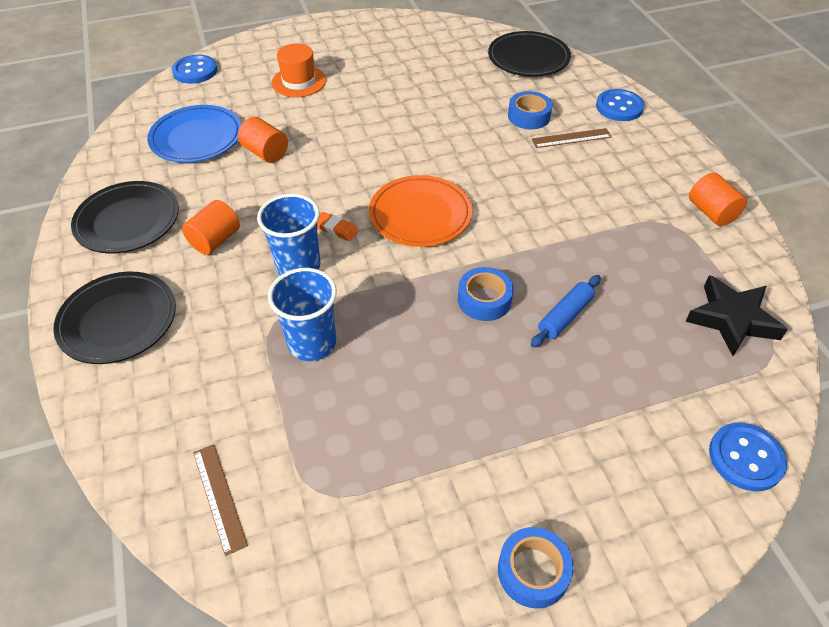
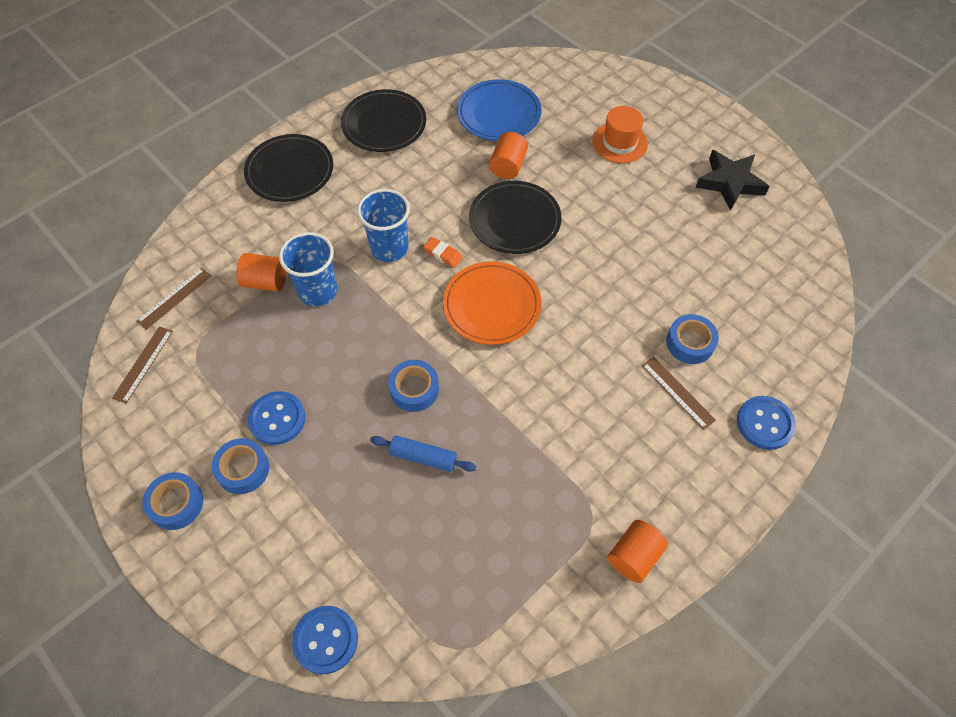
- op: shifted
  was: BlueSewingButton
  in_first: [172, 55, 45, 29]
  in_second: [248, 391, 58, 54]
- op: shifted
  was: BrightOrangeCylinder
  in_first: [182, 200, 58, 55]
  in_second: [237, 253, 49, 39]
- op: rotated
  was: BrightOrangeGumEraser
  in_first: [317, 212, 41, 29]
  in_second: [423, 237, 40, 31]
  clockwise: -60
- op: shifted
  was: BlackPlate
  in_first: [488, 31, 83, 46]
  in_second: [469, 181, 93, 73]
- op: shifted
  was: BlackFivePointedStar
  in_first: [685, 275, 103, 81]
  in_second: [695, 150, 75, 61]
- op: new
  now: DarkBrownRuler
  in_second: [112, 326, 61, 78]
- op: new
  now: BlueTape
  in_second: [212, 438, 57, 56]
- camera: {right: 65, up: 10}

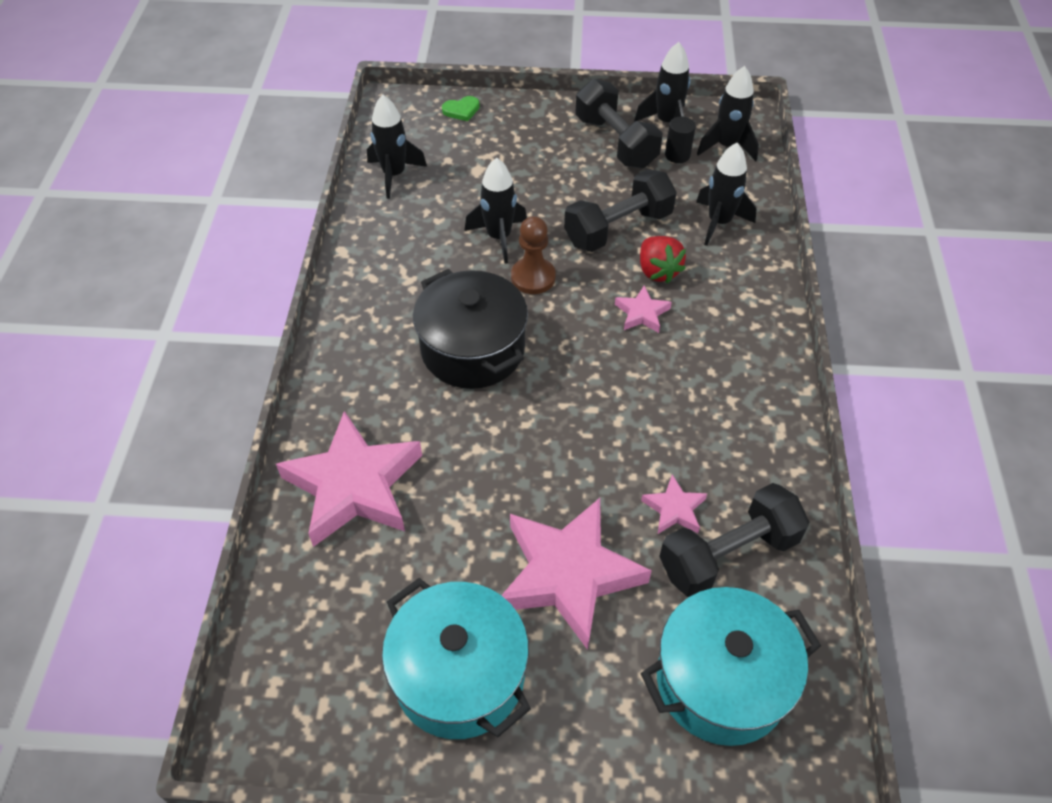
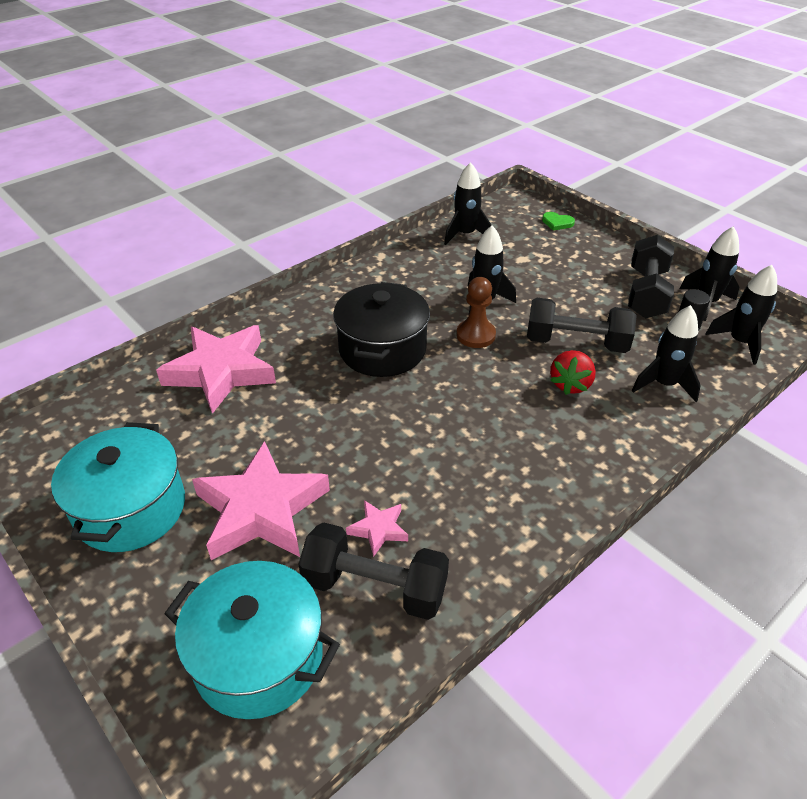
- op: gone
  was: PinkFivePointedStar
  in_first: [615, 285, 57, 48]
- camera: {right: 45, up: -10}

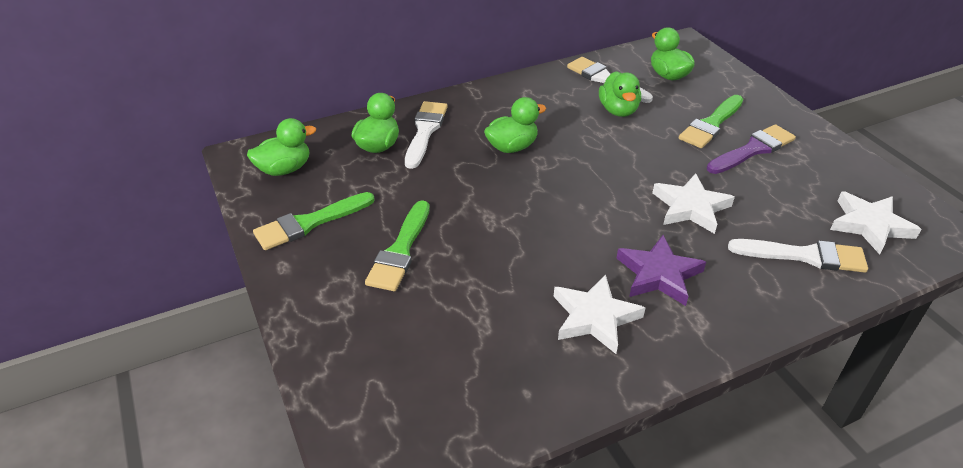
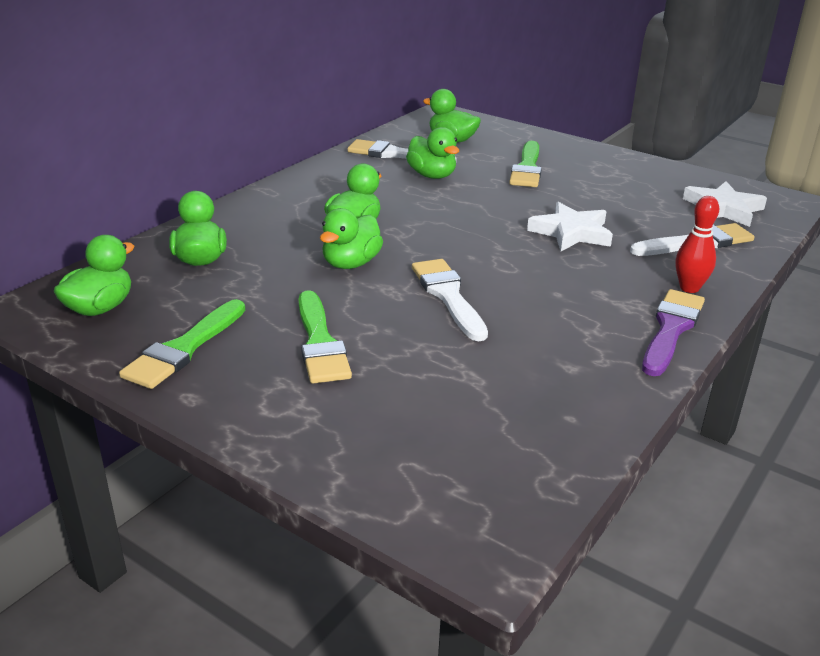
- op: shifted
  was: PureWhiteBrush
  in_first: [405, 101, 43, 68]
  in_second: [412, 259, 76, 82]
- op: gone
  was: PureWhiteFivePointedStar
  in_first: [554, 274, 91, 80]
- op: gone
  was: VioletFivePointedStar
  in_first: [616, 235, 90, 71]
- op: shifted
  was: VioletBrush
  in_first: [707, 124, 89, 50]
  in_second: [642, 289, 63, 87]
- op: new
  now: EmeraldRubberDuck
  in_second: [320, 208, 63, 61]
- op: new
  now: ScarletBowlingPin
  in_second: [676, 196, 43, 97]
- camera: {right: -30, up: -10}

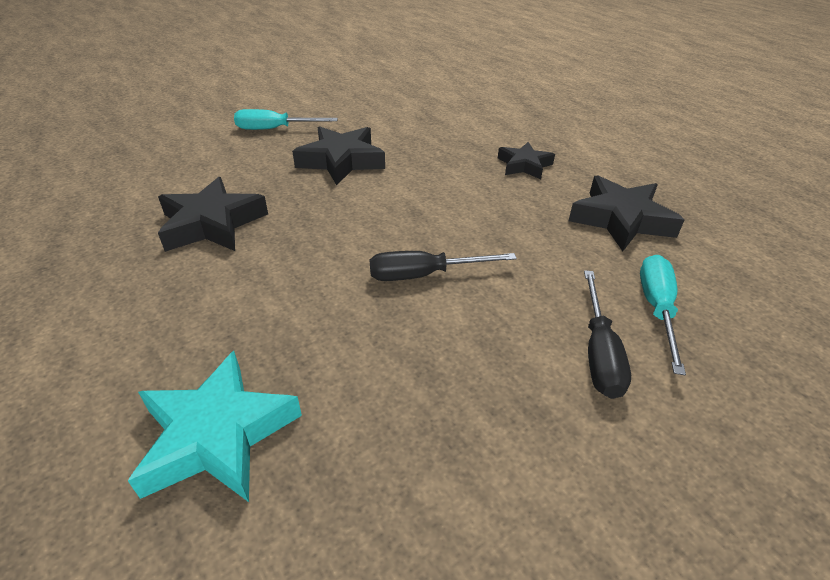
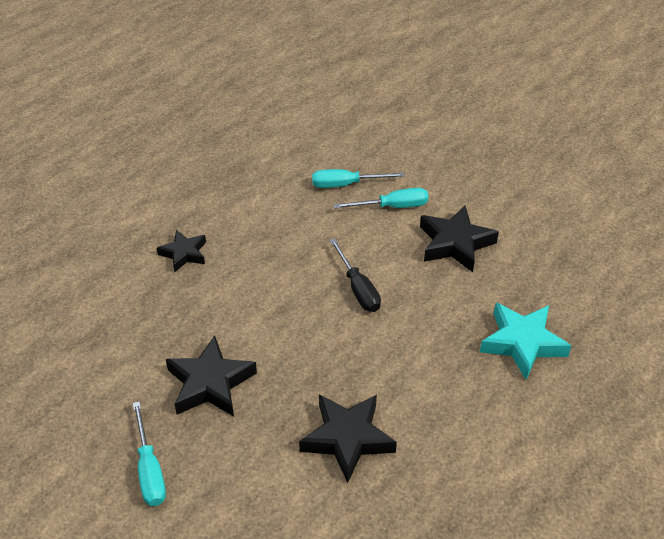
- op: shifted
  was: BlackFivePointedStar
  in_first: [568, 175, 117, 76]
  in_second: [420, 205, 79, 67]
- op: repainted
  was: BlackScrewdriver
  now: TealScrewdriver
  in_first: [584, 270, 47, 129]
  in_second: [334, 188, 95, 21]
- camera: {right: -105, up: 5}

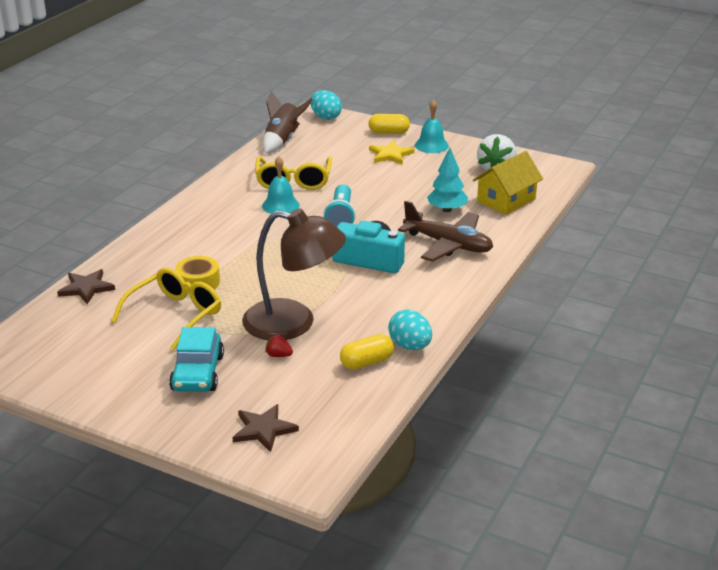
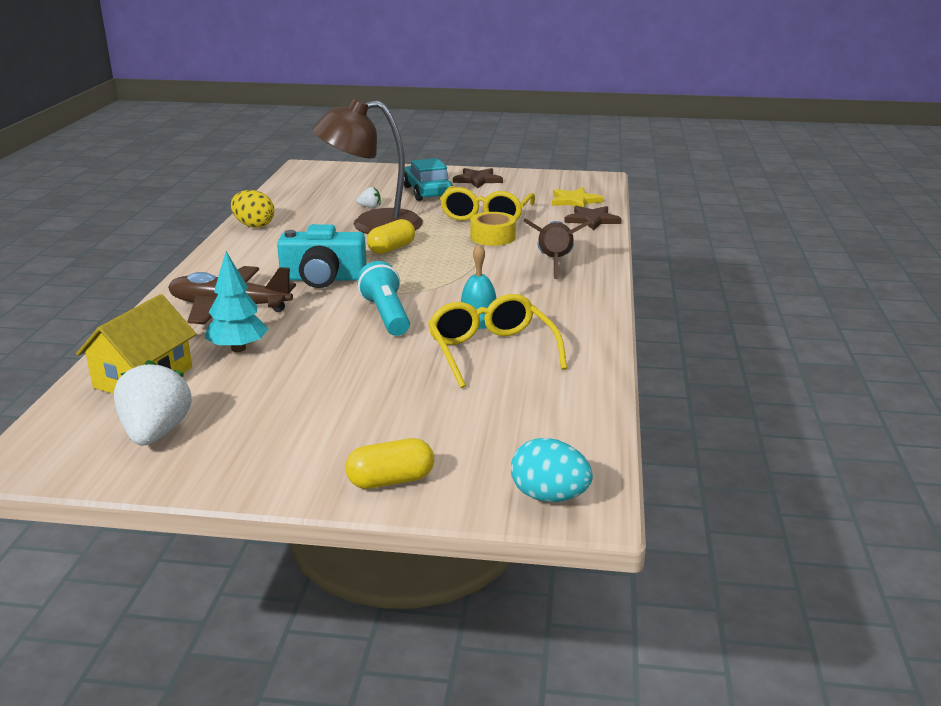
- op: shifted
  was: DarkBrownFivePointedStar
  in_first: [233, 404, 66, 48]
  in_second: [453, 168, 50, 20]
- op: shifted
  was: DarkBrownToyRocket
  in_first: [263, 91, 50, 62]
  in_second: [523, 218, 70, 61]
- op: repainted
  was: ScarletBerry
  now: PureWhiteBerry
  in_first: [265, 334, 28, 23]
  in_second: [356, 187, 25, 21]
- op: shifted
  was: BrightYellowPillShape
  in_first: [340, 334, 54, 36]
  in_second: [367, 219, 48, 35]
- op: shifted
  was: BrightYellowFivePointedStar
  in_first: [369, 140, 46, 25]
  in_second: [552, 187, 51, 20]
- op: repainted
  was: TealEggShape
  now: BrightYellowEggShape
  in_first: [388, 309, 44, 41]
  in_second: [231, 190, 43, 38]
- op: gone
  was: TealSchoolBell
  in_first: [415, 99, 34, 54]
- camera: {right: 160, up: -5}

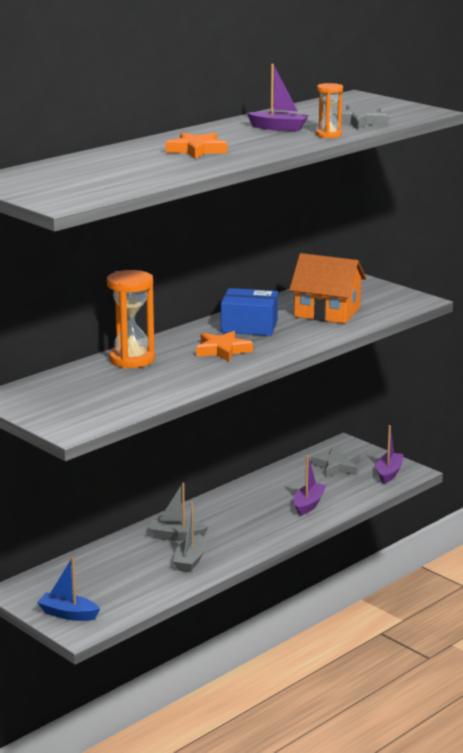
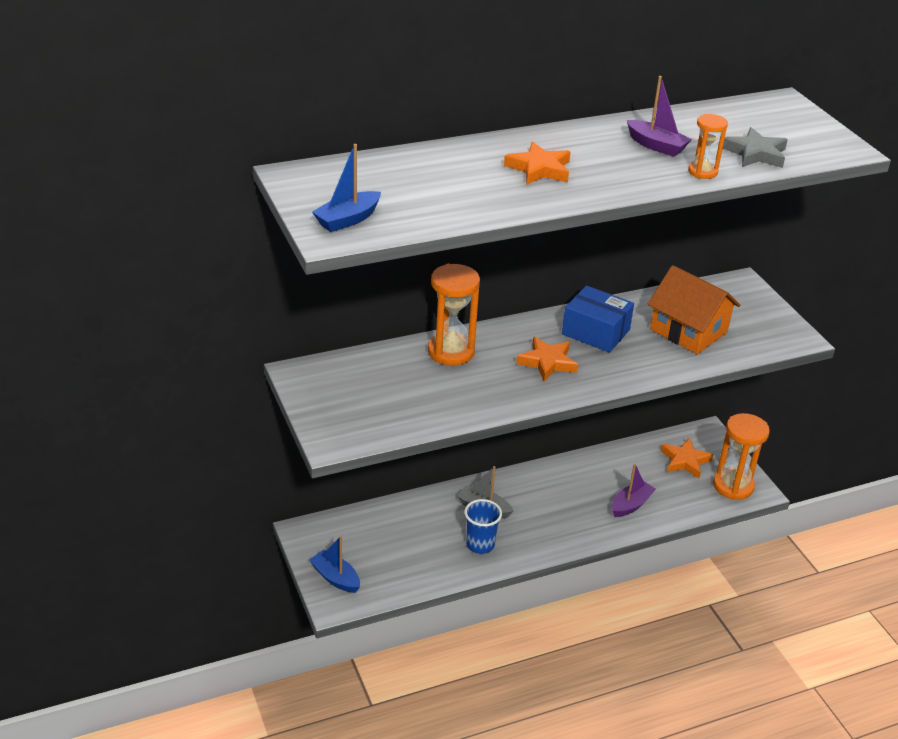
- op: swapped
  was: GrayBoat
  now: BlueCup
  in_first: [173, 502, 33, 70]
  in_second: [464, 499, 38, 55]
- op: repainted
  was: GrayFivePointedStar
  now: BrightOrangeFivePointedStar
  in_first: [311, 447, 49, 30]
  in_second: [661, 438, 52, 40]
- op: swapped
  was: VioletBoat
  now: BrightOrangeSandglass
  in_first: [376, 425, 27, 59]
  in_second: [713, 413, 57, 87]
- op: new
  now: BlueBoat
  in_second: [312, 144, 69, 88]
- camera: {right: 20, up: 15}

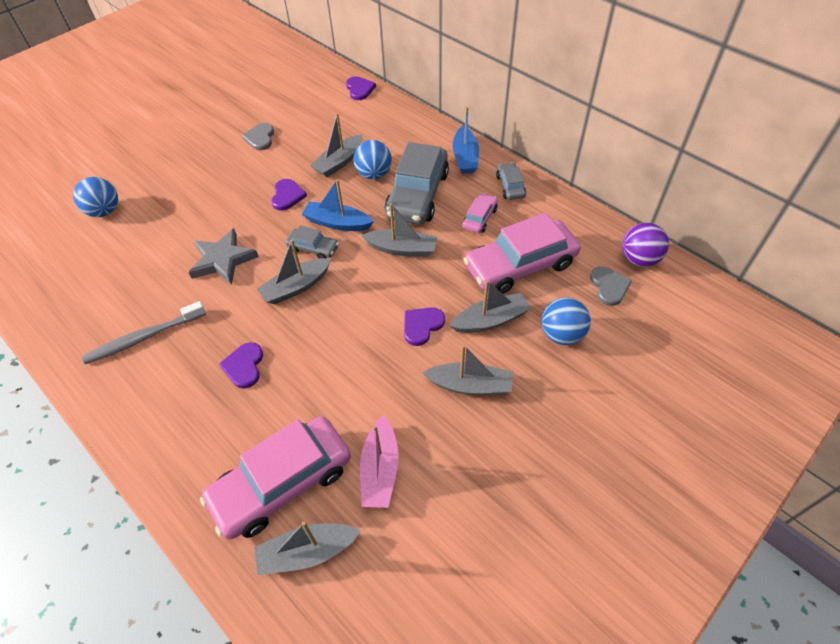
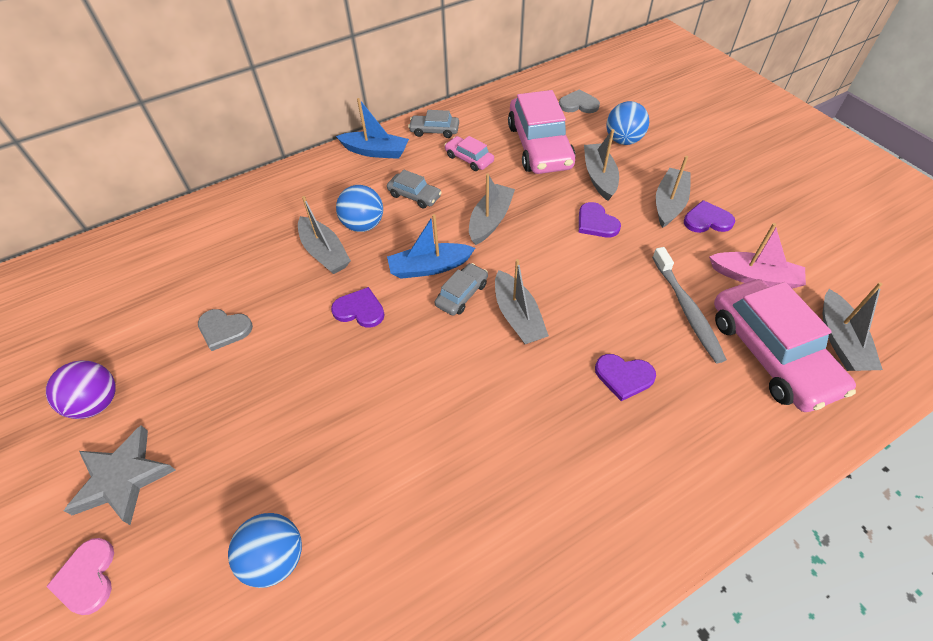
- op: shifted
  was: GrayDentalBrush
  in_first: [82, 301, 124, 63]
  in_second: [652, 247, 75, 116]
- op: shifted
  was: GrayFivePointedStar
  in_first: [188, 228, 71, 57]
  in_second: [64, 425, 111, 100]
- op: rotated
  was: BlueBoat
  in_first: [302, 179, 72, 52]
  in_second: [387, 214, 88, 65]
  clockwise: 45
- op: shifted
  was: VioletHeartShape
  in_first: [346, 76, 30, 24]
  in_second: [684, 200, 51, 33]
- op: scaled
  was: GrayAutomobile
  in_first: [385, 142, 64, 83]
  in_second: [387, 170, 55, 39]
  ratio: 0.48
- op: shifted
  was: VioletPlayBall
  in_first: [622, 223, 47, 44]
  in_second: [46, 360, 70, 59]
- op: new
  now: PinkHeartShape
  in_second: [46, 538, 68, 77]
- camera: {right: -75, up: 0}

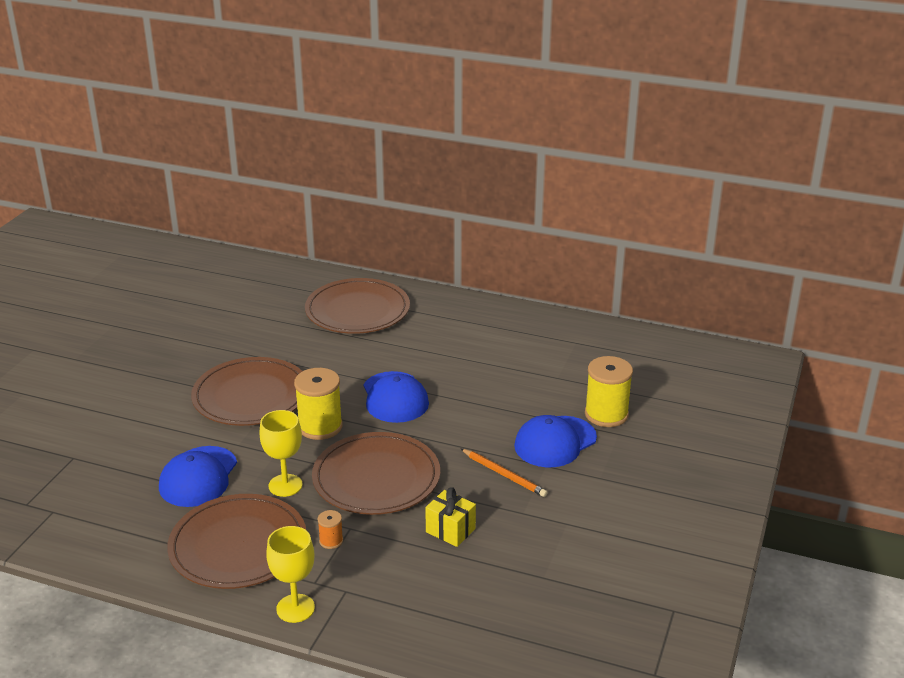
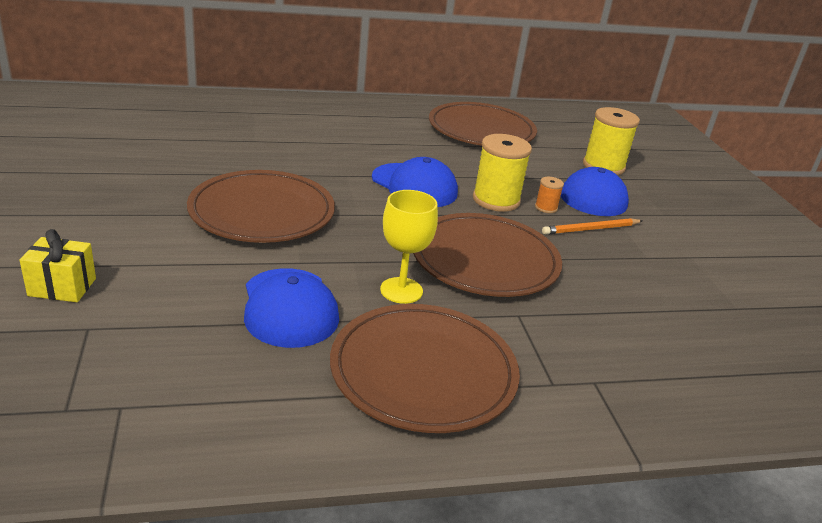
- op: gone
  was: BrightYellowGoblet
  in_first: [266, 526, 49, 97]
- op: shifted
  was: BrightYellowSpool
  in_first: [294, 368, 49, 72]
  in_second: [473, 134, 59, 78]
- op: shifted
  was: DarkBrownPlate
  in_first: [305, 278, 105, 56]
  in_second: [429, 102, 108, 44]
- op: shifted
  was: BrightOrangeSpool
  in_first: [317, 510, 26, 39]
  in_second: [535, 177, 29, 36]
- op: shifted
  was: BrightYellowPresent
  in_first: [425, 487, 51, 60]
  in_second: [20, 229, 76, 73]
- op: rotated
  was: BrightOrangeLeadPencil
  in_first: [461, 449, 87, 48]
  in_second: [542, 218, 100, 17]
  clockwise: 150
- camera: {right: -35, up: 0}

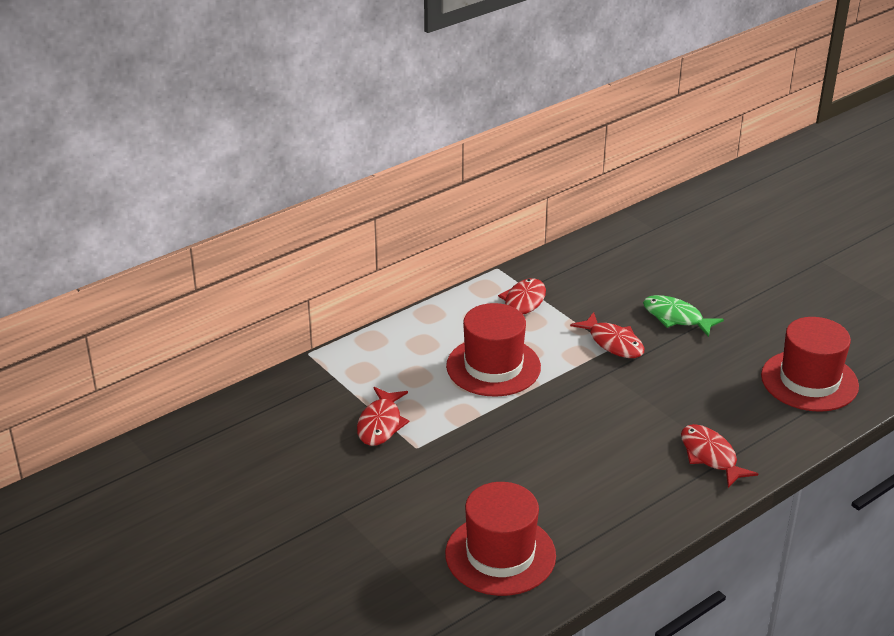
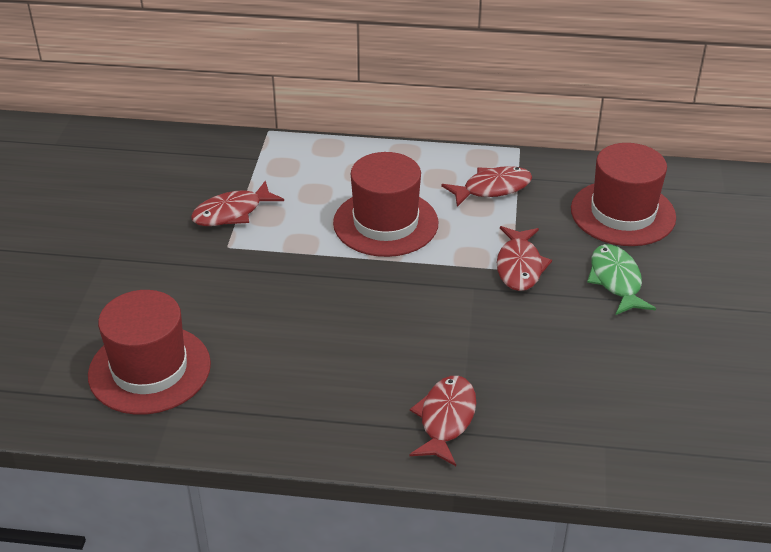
- op: shifted
  was: ScarletTallHat
  in_first: [761, 317, 98, 95]
  in_second: [571, 143, 105, 103]
- camera: {right: 45, up: 5}

